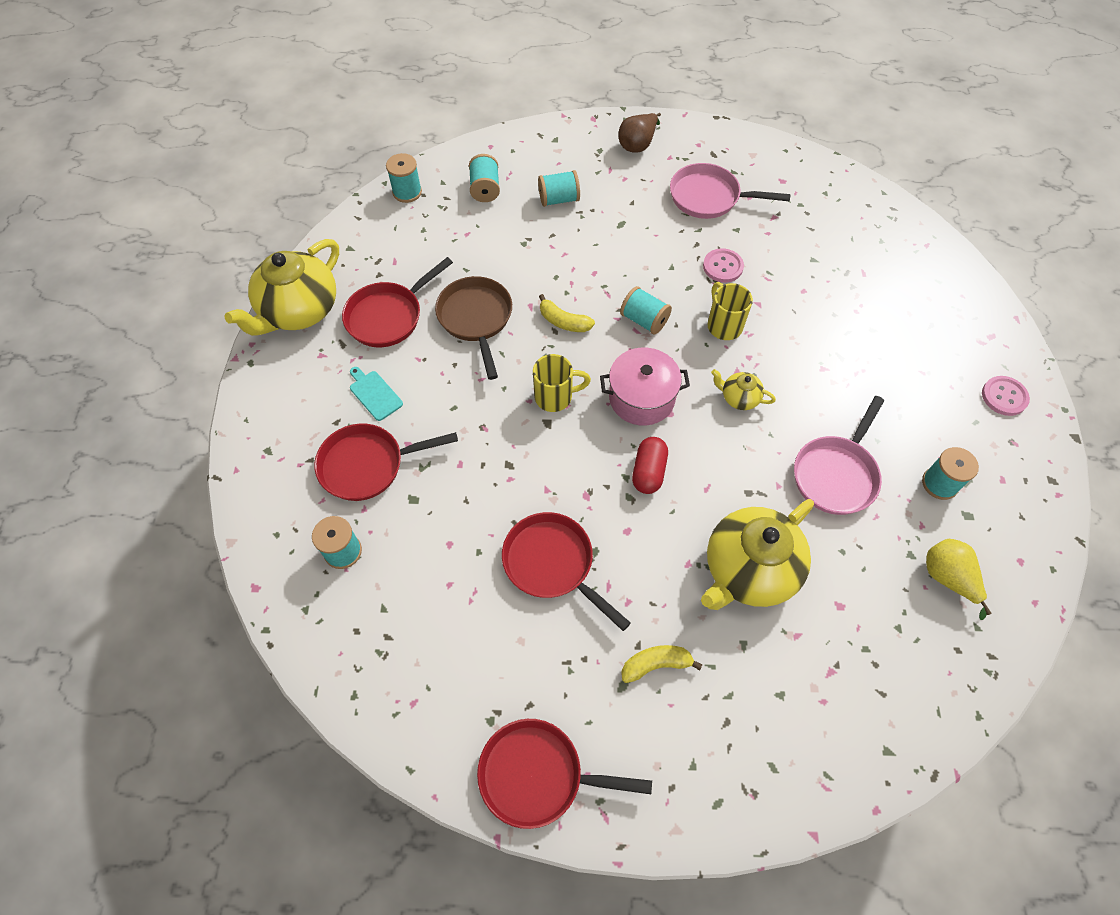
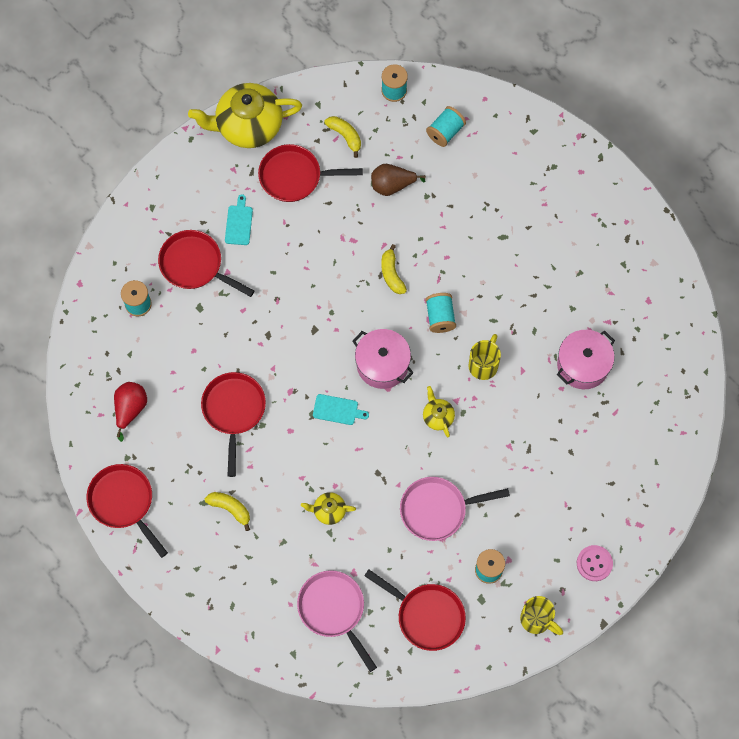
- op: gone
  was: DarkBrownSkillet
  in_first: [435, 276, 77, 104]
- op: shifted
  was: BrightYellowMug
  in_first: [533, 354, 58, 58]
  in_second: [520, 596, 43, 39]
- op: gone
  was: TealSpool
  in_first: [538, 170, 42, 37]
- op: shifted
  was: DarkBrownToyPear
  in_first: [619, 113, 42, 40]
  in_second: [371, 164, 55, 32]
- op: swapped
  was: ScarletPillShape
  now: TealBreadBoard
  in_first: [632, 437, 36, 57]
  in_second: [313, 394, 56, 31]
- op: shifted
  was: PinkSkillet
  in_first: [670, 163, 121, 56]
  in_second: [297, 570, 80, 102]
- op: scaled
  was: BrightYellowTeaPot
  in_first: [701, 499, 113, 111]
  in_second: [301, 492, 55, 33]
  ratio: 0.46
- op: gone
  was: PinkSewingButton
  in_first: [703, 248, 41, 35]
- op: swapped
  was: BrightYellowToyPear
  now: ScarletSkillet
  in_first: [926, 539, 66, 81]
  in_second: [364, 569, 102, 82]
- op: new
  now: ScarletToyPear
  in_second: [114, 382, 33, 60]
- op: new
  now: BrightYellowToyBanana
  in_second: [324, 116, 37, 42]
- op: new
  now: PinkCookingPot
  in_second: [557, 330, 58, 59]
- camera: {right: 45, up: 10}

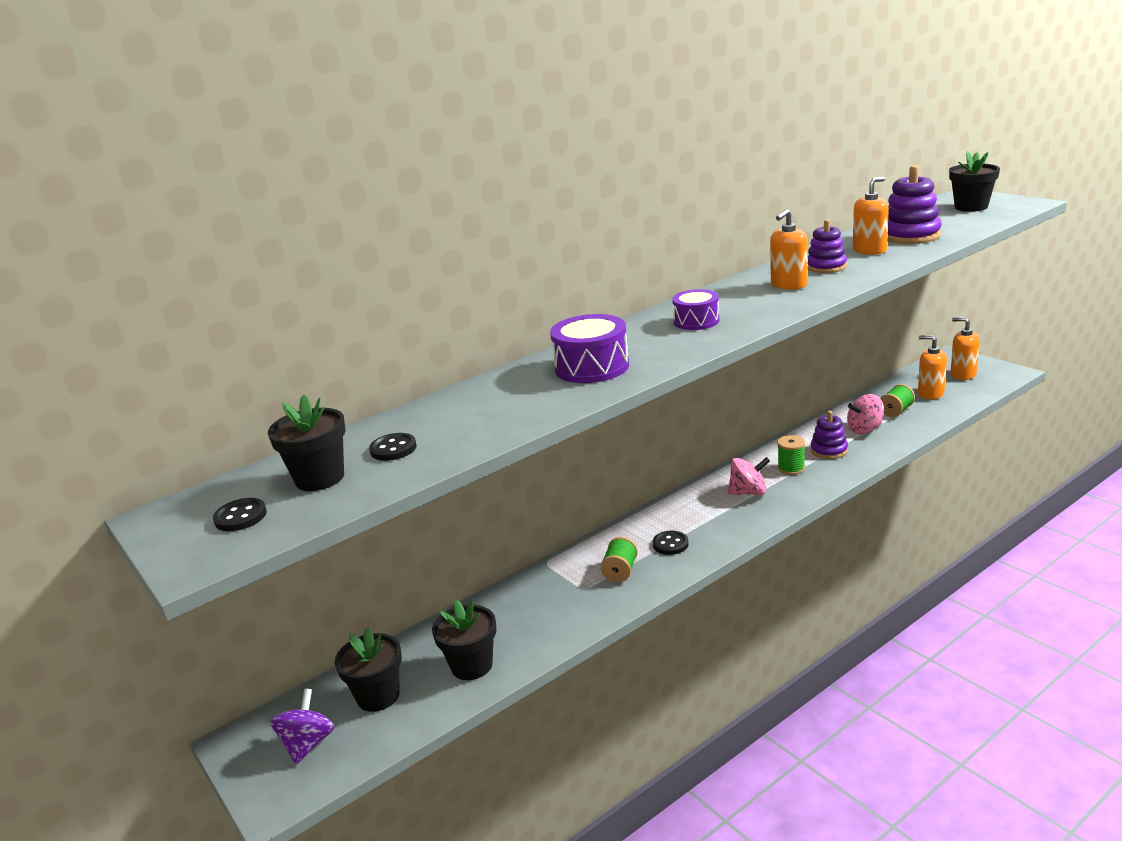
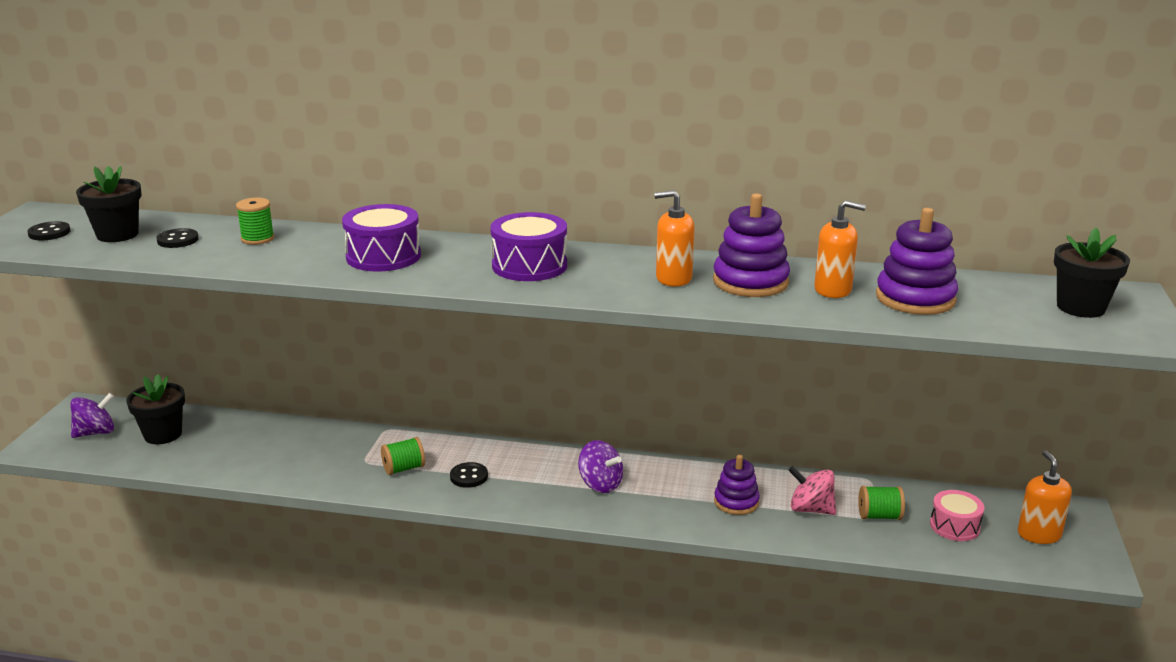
- op: gone
  was: BlackPlantPot
  in_first: [432, 600, 64, 80]
- op: scaled
  was: VioletSnareDrum
  in_first: [672, 289, 47, 41]
  in_second: [490, 212, 77, 69]
  ratio: 1.52
- op: repainted
  was: PinkWhirligig
  now: VioletWhirligig
  in_first: [728, 457, 42, 38]
  in_second: [578, 440, 45, 53]
- op: shifted
  was: EmeraldSpool
  in_first: [777, 435, 28, 40]
  in_second: [236, 198, 38, 47]
- op: scaled
  was: VioletStackingRings
  in_first: [808, 219, 39, 54]
  in_second: [713, 193, 77, 104]
  ratio: 1.54
- op: swapped
  was: BrightOrangeSoapDispenser
  now: PinkSnareDrum
  in_first: [918, 335, 29, 65]
  in_second: [930, 490, 55, 51]
- camera: {right: 45, up: 0}

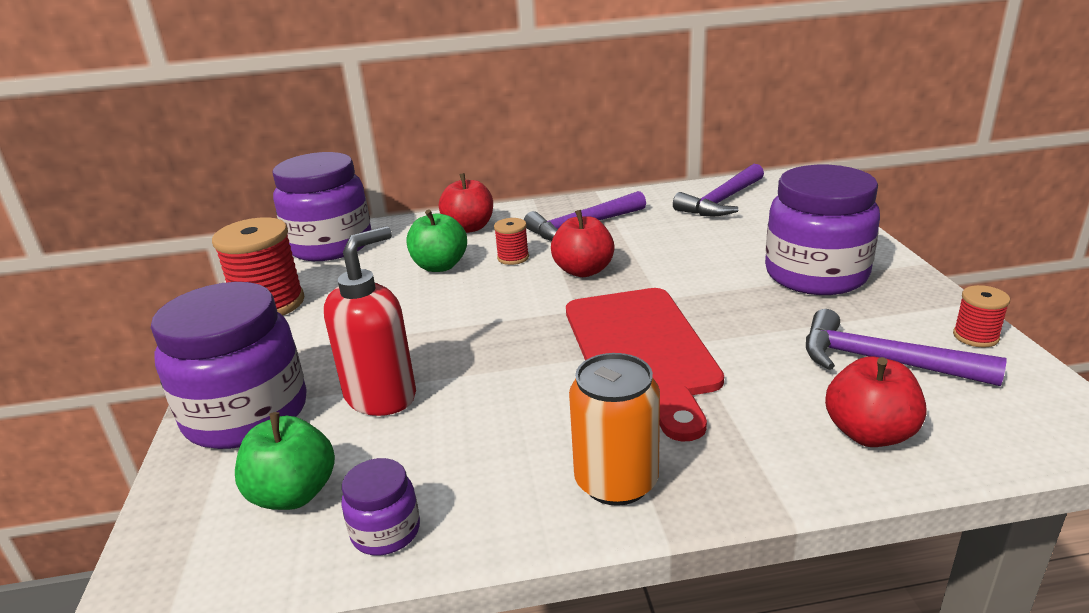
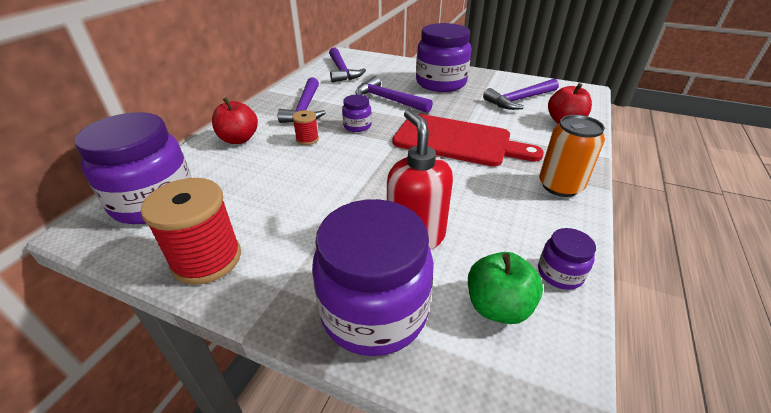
- op: gone
  was: EmeraldApple
  in_first: [407, 210, 60, 62]
- op: swapped
  was: ScarletApple
  now: VioletJamJar
  in_first: [551, 210, 63, 67]
  in_second: [342, 95, 30, 37]
- op: gone
  was: ScarletSpool
  in_first: [953, 285, 57, 63]
- op: new
  now: VioletClawHammer
  in_second: [355, 76, 78, 37]
- camera: {right: -60, up: 10}

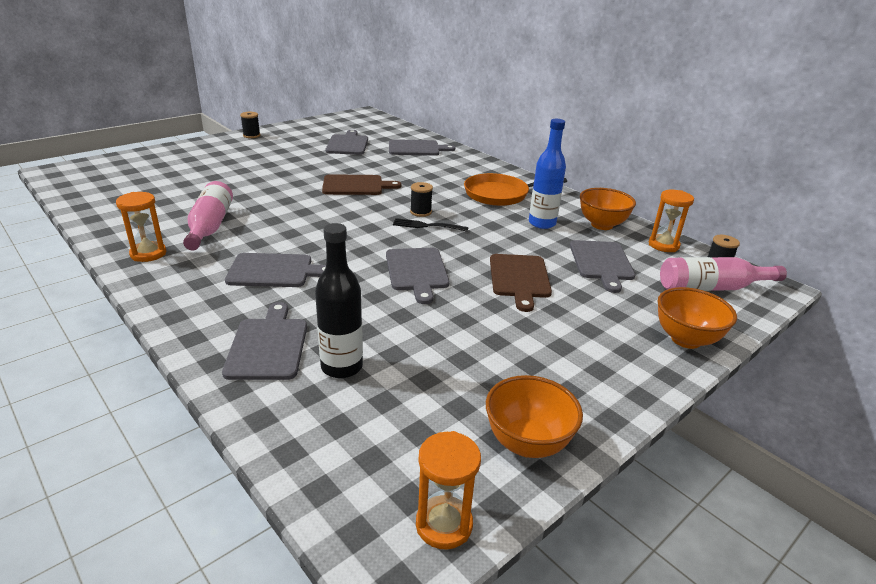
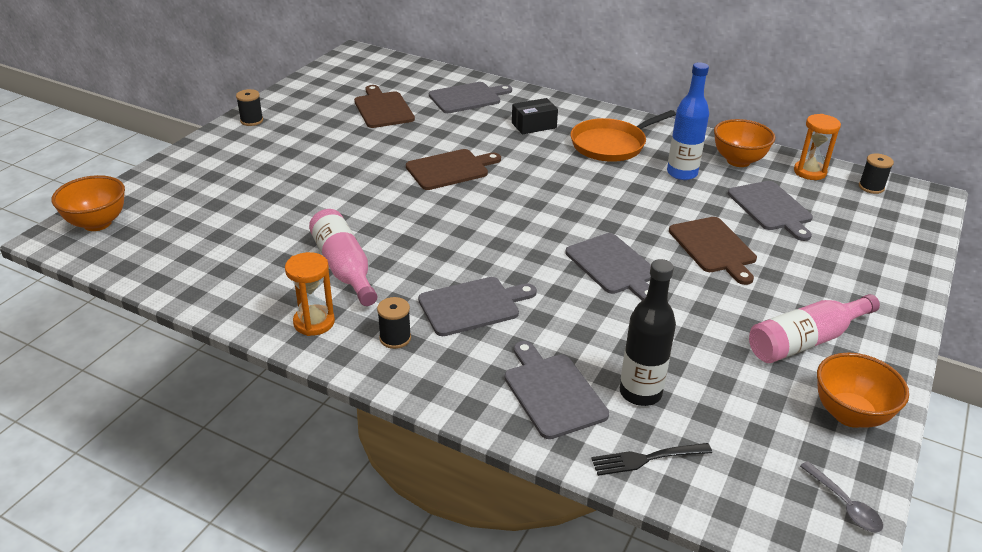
- op: repainted
  was: GrayBreadBoard
  now: DarkBrownBreadBoard
  in_first: [325, 130, 43, 25]
  in_second: [354, 85, 61, 43]
- op: shifted
  was: BlackTableFork
  in_first: [393, 218, 76, 14]
  in_second: [591, 443, 121, 33]
- op: shifted
  was: BlackSpool
  in_first: [410, 182, 23, 35]
  in_second: [377, 297, 34, 52]
- op: swapped
  was: BrightOrangeSandglass
  now: GrayTeaspoon
  in_first: [416, 431, 65, 118]
  in_second: [800, 461, 83, 71]
- op: shifted
  was: BrightOrangeDeepDish
  in_first: [658, 287, 79, 62]
  in_second: [52, 175, 73, 56]
- op: shifted
  was: PinkFlask
  in_first: [660, 257, 127, 34]
  in_second: [749, 294, 131, 69]
- op: new
  now: BlackPackage
  in_second: [512, 98, 46, 36]
- camera: {right: -20, up: 5}

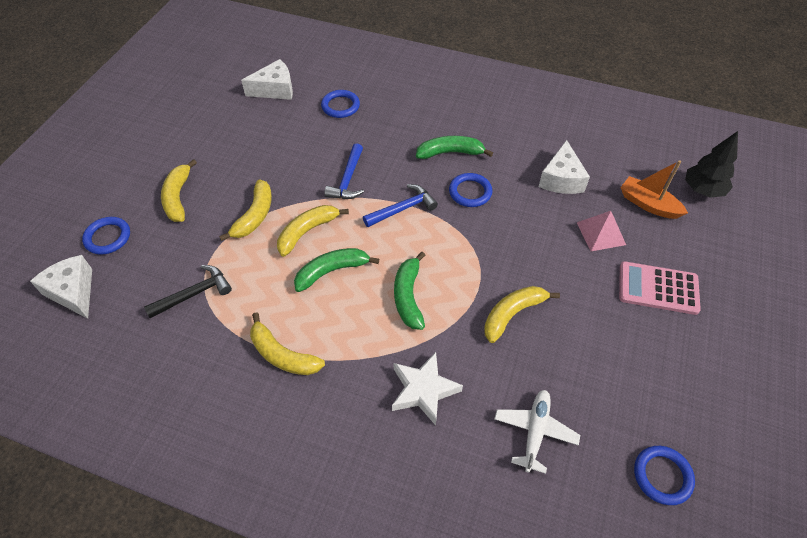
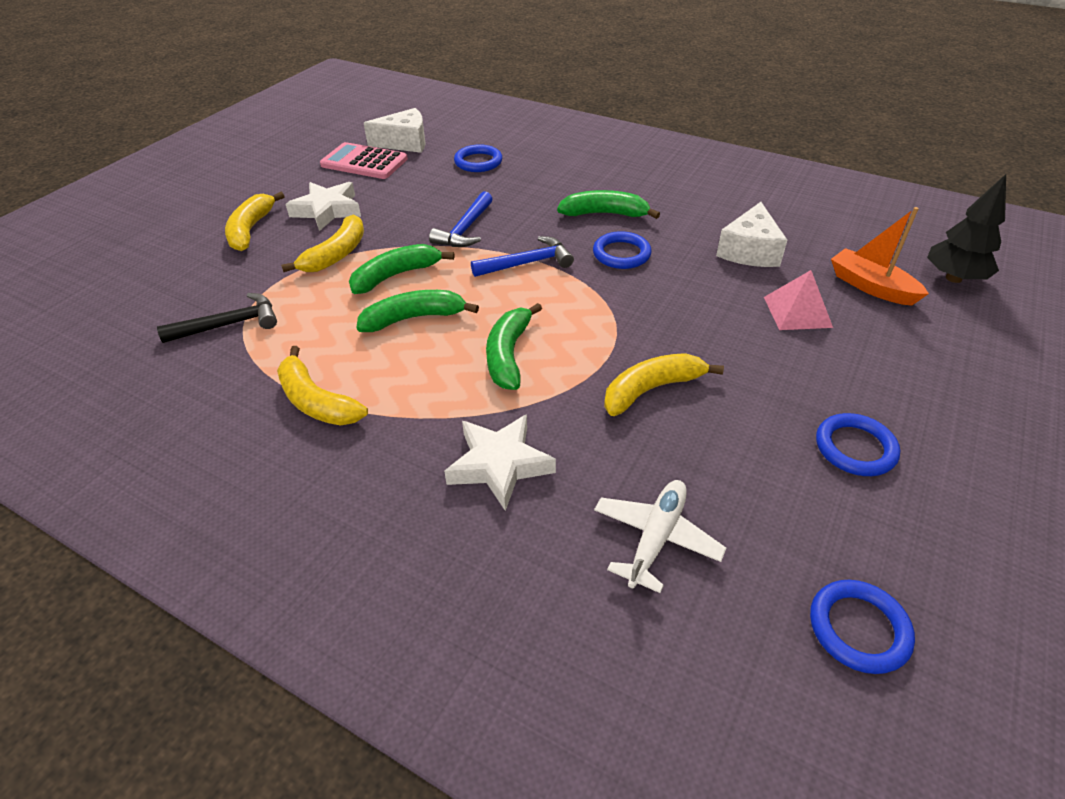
- op: gone
  was: PureWhiteCheeseWedge
  in_first: [30, 255, 62, 64]
- op: shifted
  was: BlueTorus
  in_first: [82, 217, 48, 38]
  in_second: [816, 413, 84, 63]
- op: repainted
  was: BrightYellowToyBanana
  now: EmeraldToyBanana
  in_first: [277, 205, 72, 52]
  in_second: [349, 244, 105, 50]
- op: shifted
  was: PinkCalculator
  in_first: [619, 261, 82, 54]
  in_second: [320, 142, 88, 37]
- op: new
  now: PureWhiteFivePointedStar
  in_second: [286, 182, 75, 49]
- camera: {right: 10, up: -10}

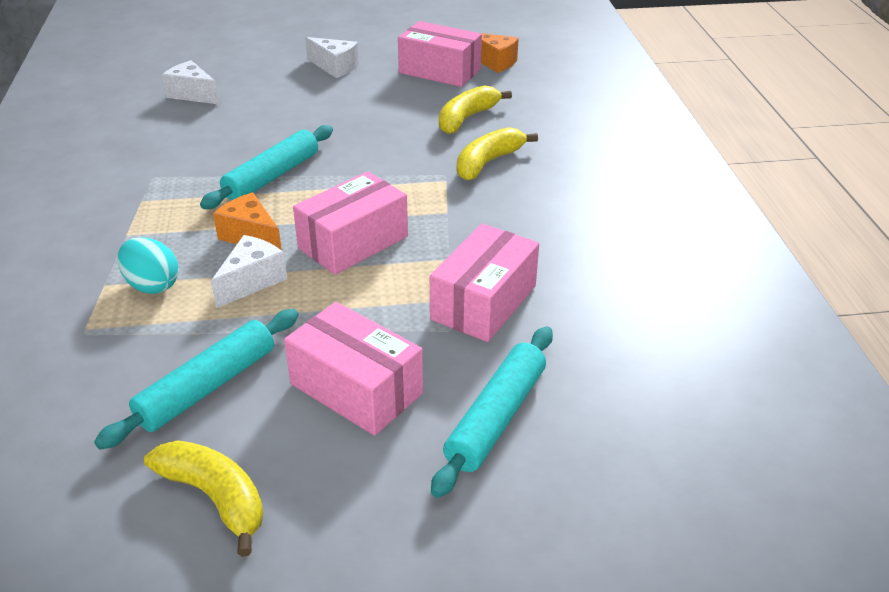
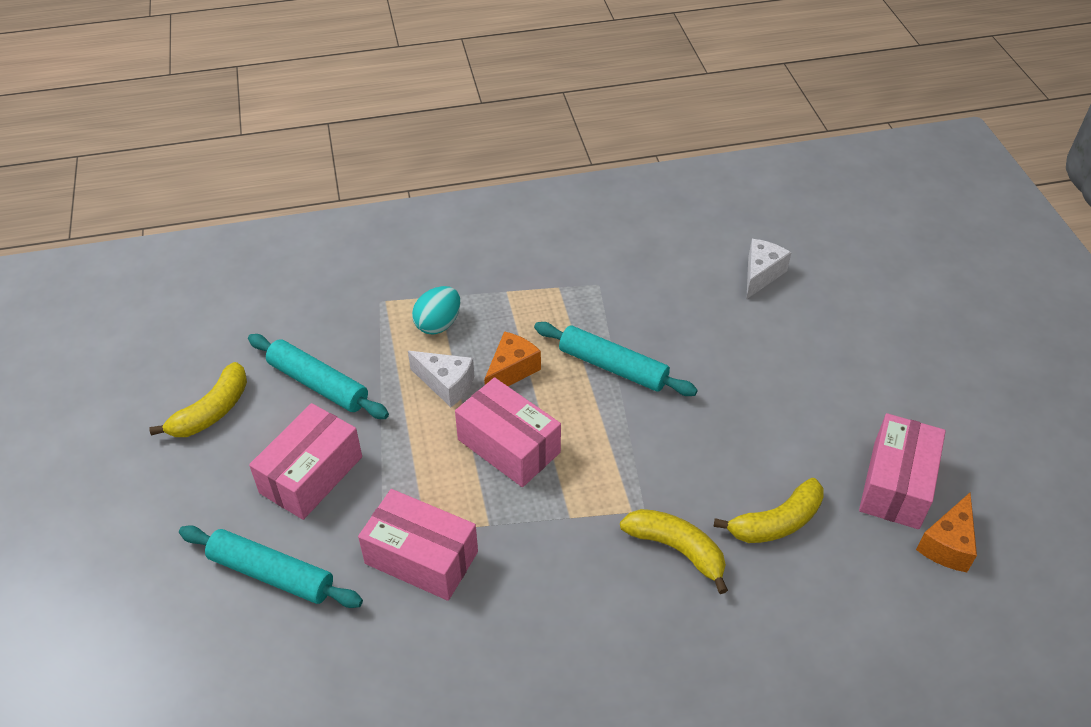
- op: gone
  was: PureWhiteCheeseWedge
  in_first: [305, 37, 54, 41]
- op: rotated
  was: BrightYellowToyBanana
  in_first: [439, 85, 73, 49]
  in_second: [713, 478, 111, 65]
  clockwise: 120
- camera: {right: 85, up: 10}

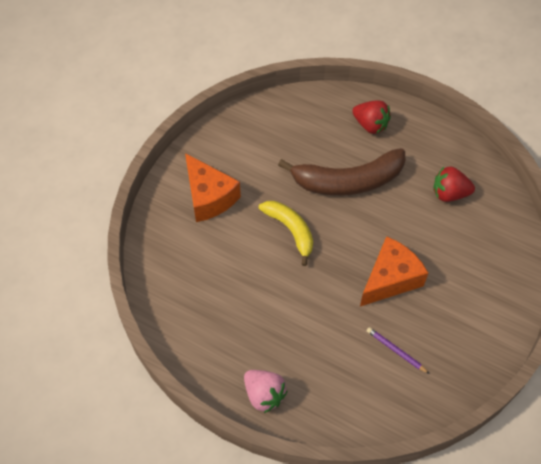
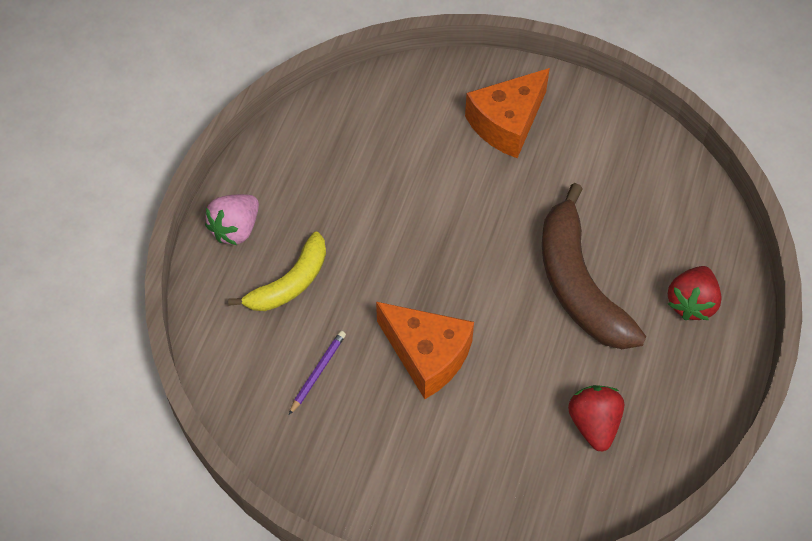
- op: shifted
  was: BrightYellowToyBanana
  in_first: [259, 201, 54, 65]
  in_second: [228, 231, 98, 80]
- camera: {right: 80, up: 0}

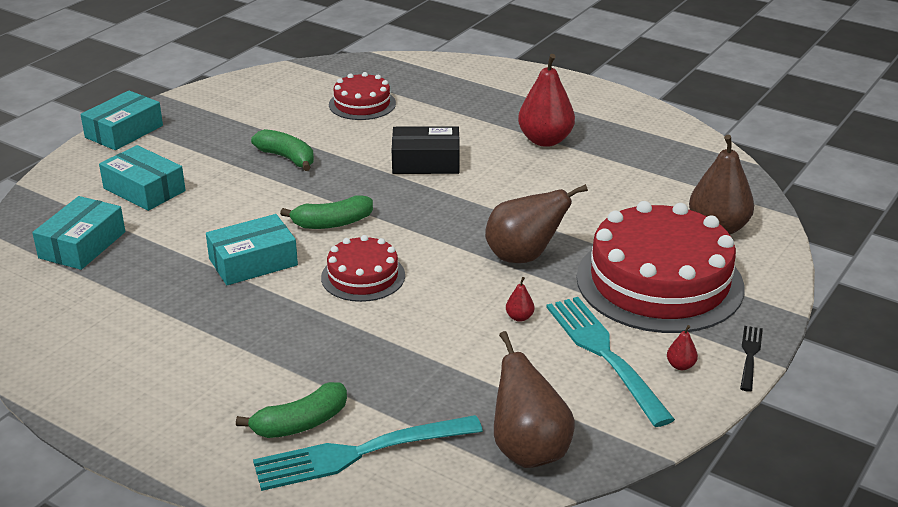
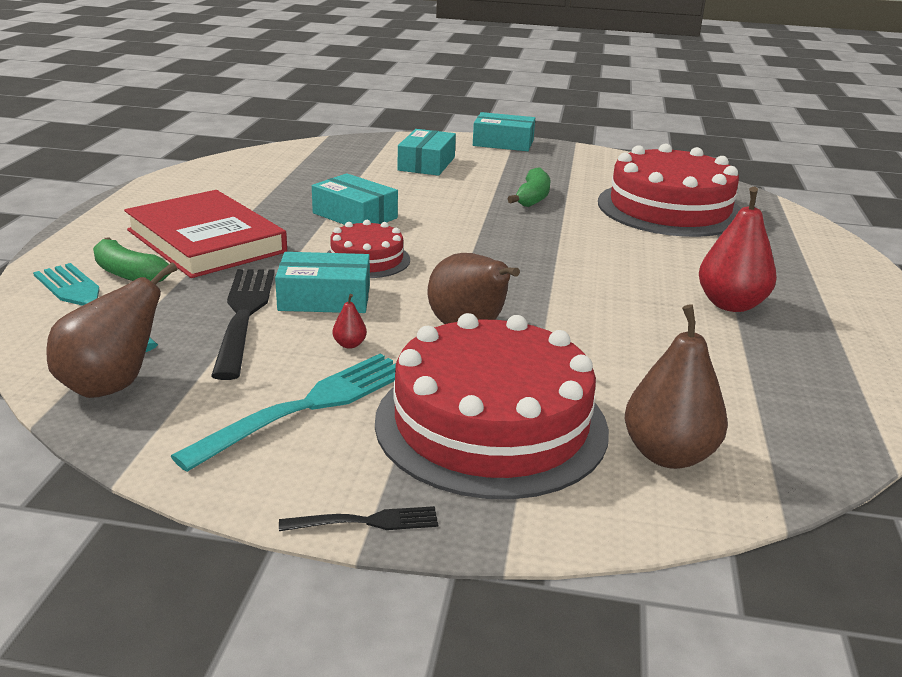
- op: shifted
  was: TealPackage
  in_first: [32, 196, 93, 74]
  in_second: [275, 252, 95, 61]
- op: gone
  was: EmeraldToyBanana
  in_first: [280, 195, 93, 34]
- op: scaled
  was: ScarletLayerCake
  in_first: [329, 72, 67, 48]
  in_second: [598, 143, 143, 94]
  ratio: 1.96
- op: gone
  was: BlackPackage
  in_first: [392, 126, 68, 48]
- op: gone
  was: ScarletToyPear
  in_first: [667, 325, 31, 45]
- op: new
  now: ScarletHardcover
  in_second: [124, 190, 163, 88]
- op: new
  now: BlackTableFork
  in_second: [211, 269, 64, 111]
- camera: {right: 65, up: -5}

